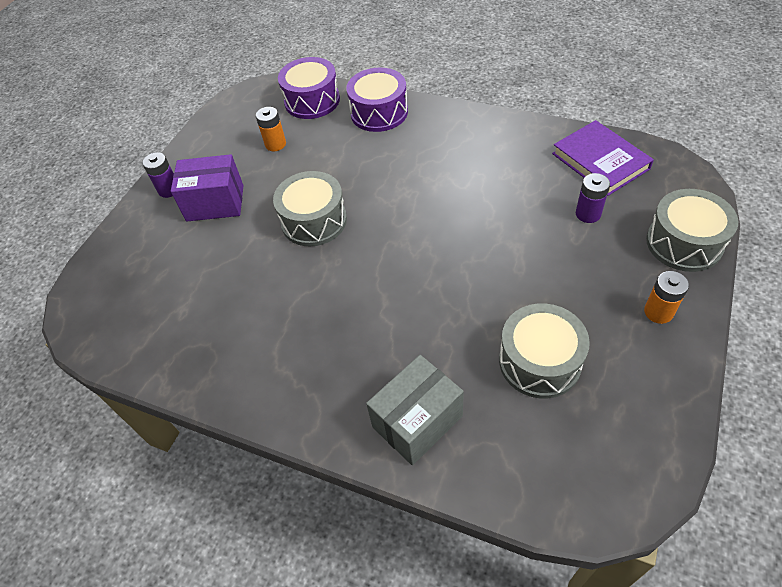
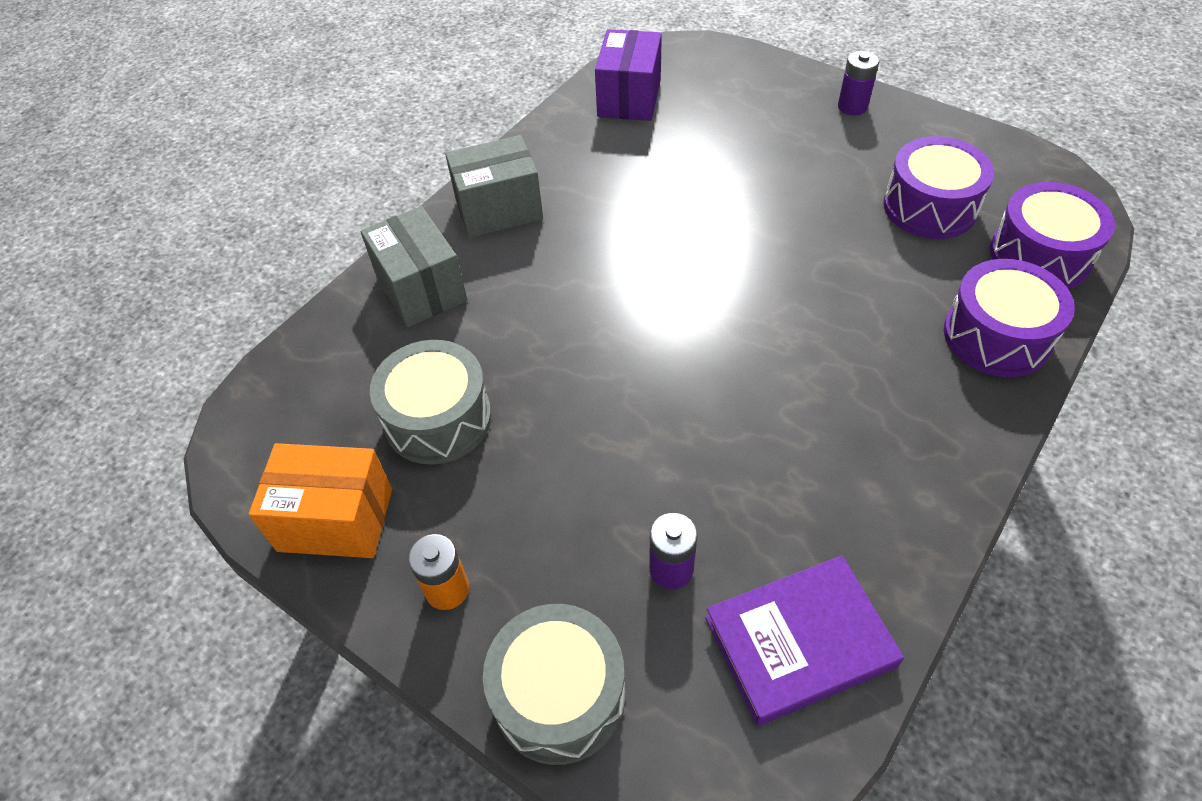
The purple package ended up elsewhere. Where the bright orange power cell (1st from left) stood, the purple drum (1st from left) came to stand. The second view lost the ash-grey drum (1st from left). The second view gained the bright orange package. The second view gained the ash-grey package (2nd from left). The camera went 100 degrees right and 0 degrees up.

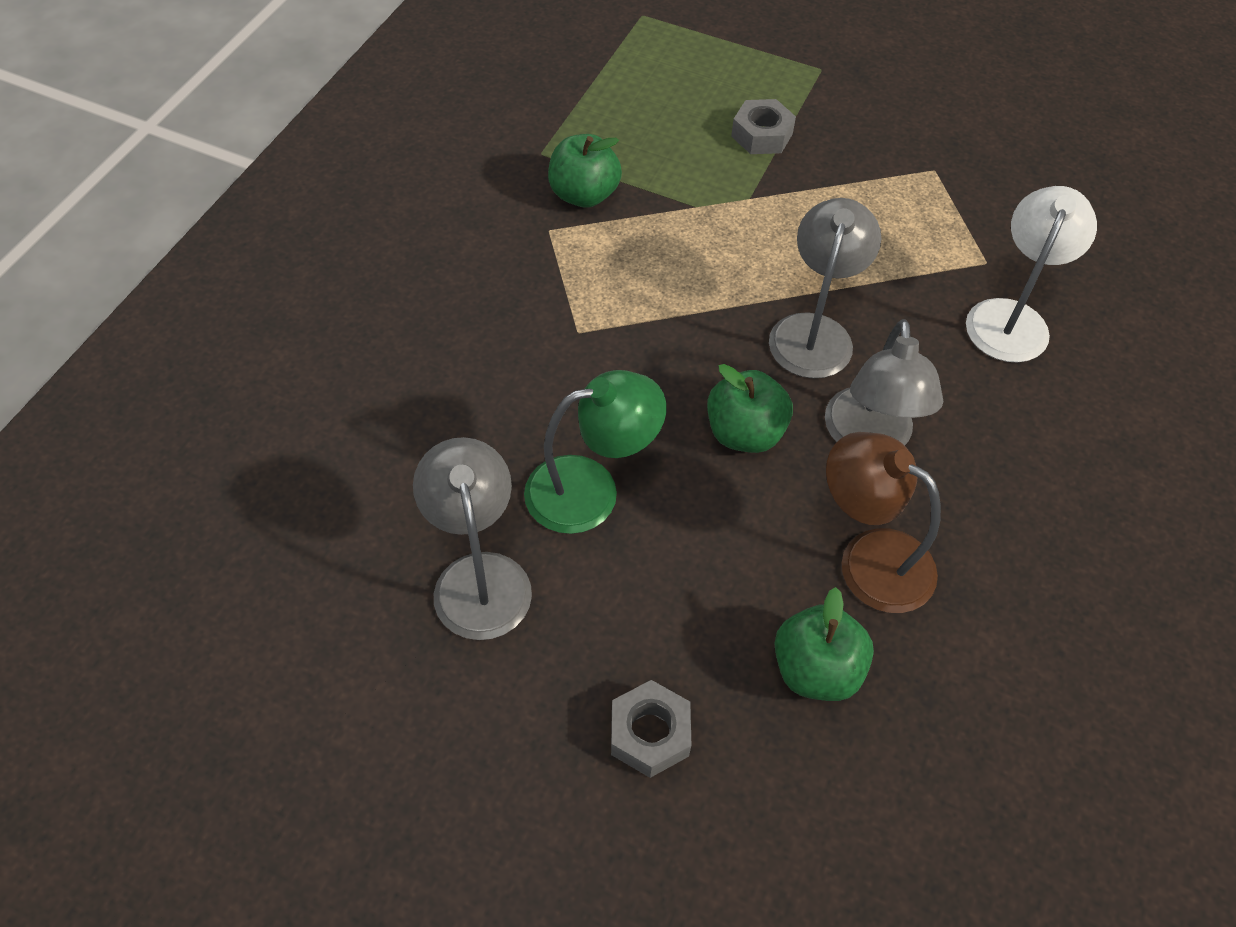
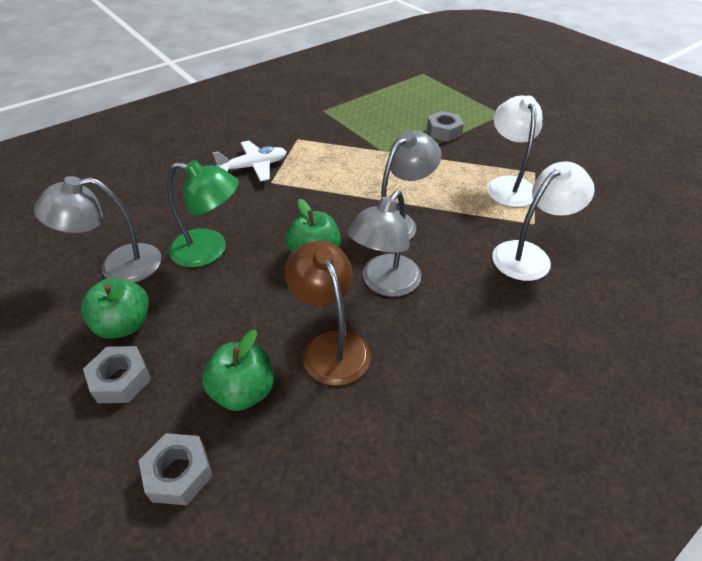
The ash-grey lamp (1st from left) ended up facing another way, 120 degrees counterclockwise from before. The leaf-green apple fruit (1st from left) ended up elsewhere. The second view gained the ash-grey hexagon nut (2nd from left). The second view gained the white toy plane. The second view gained the white lamp (1st from left). The camera went 30 degrees right and 10 degrees down.

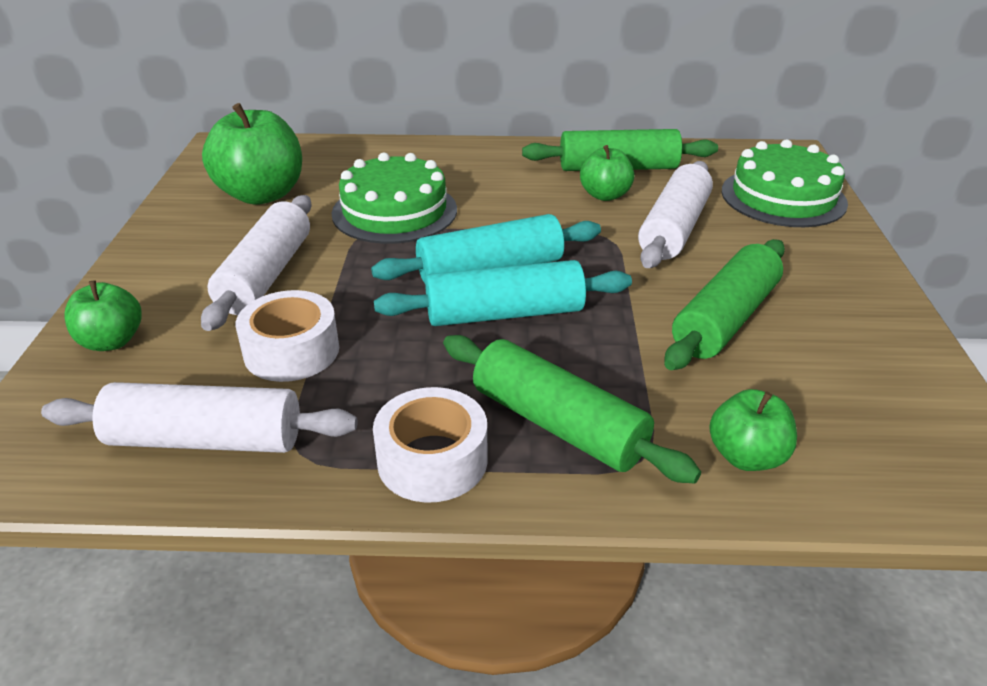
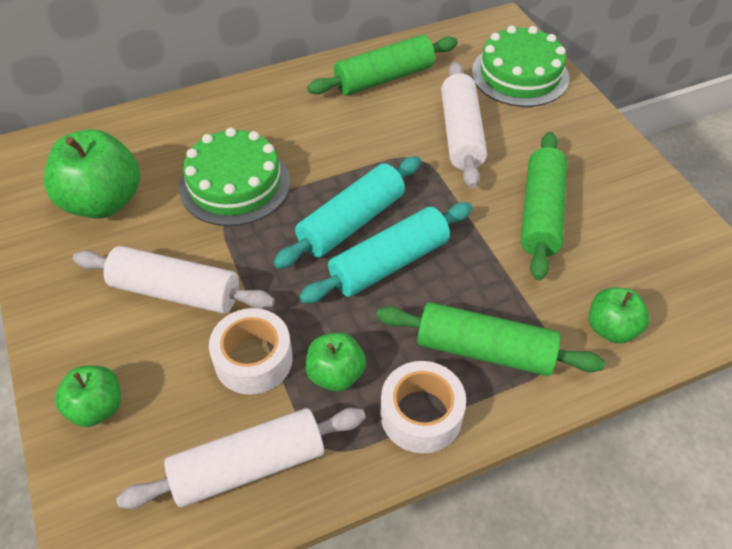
The white rolling pin (2nd from left in the first image) ended up facing another way, 60 degrees counterclockwise from before. The leaf-green apple fruit (3rd from left) ended up elsewhere. The camera went 25 degrees left and 15 degrees up.

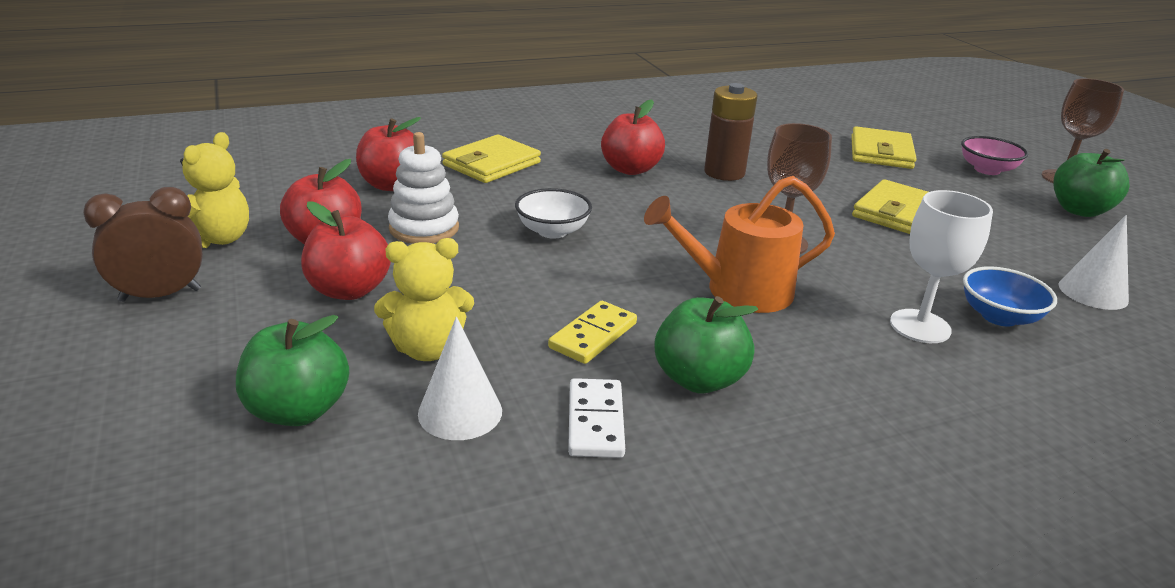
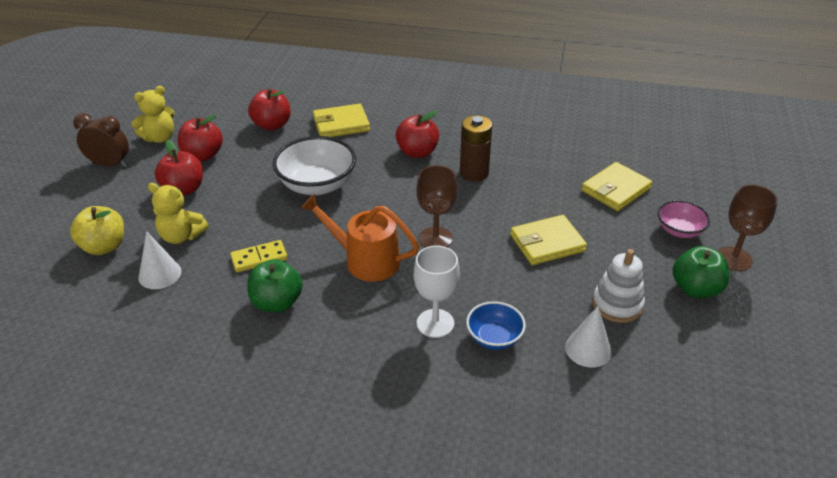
What was the leaf-green apple fruit (1st from left) turned into the bright yellow apple fruit. The white ring stacker ended up elsewhere. The size of the white serving bowl changed by a factor of 1.73. The second view lost the white domino tile. The camera went 35 degrees right and 10 degrees up.

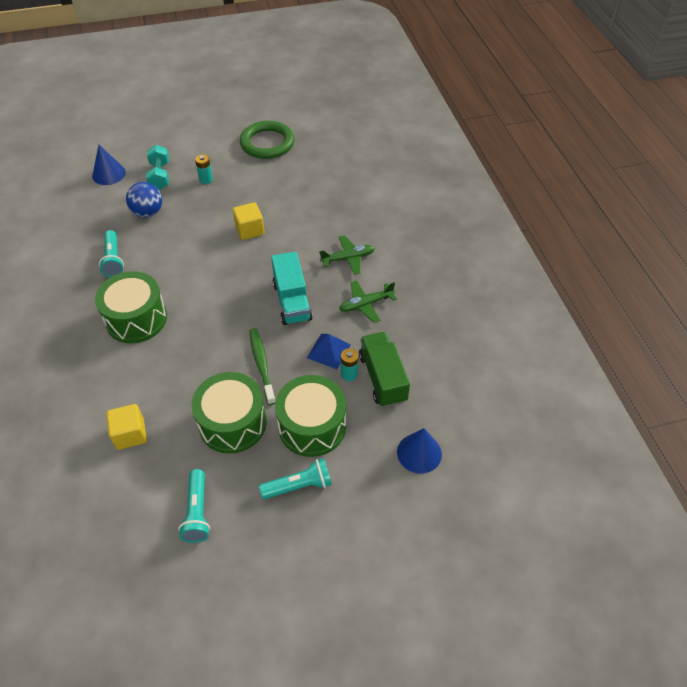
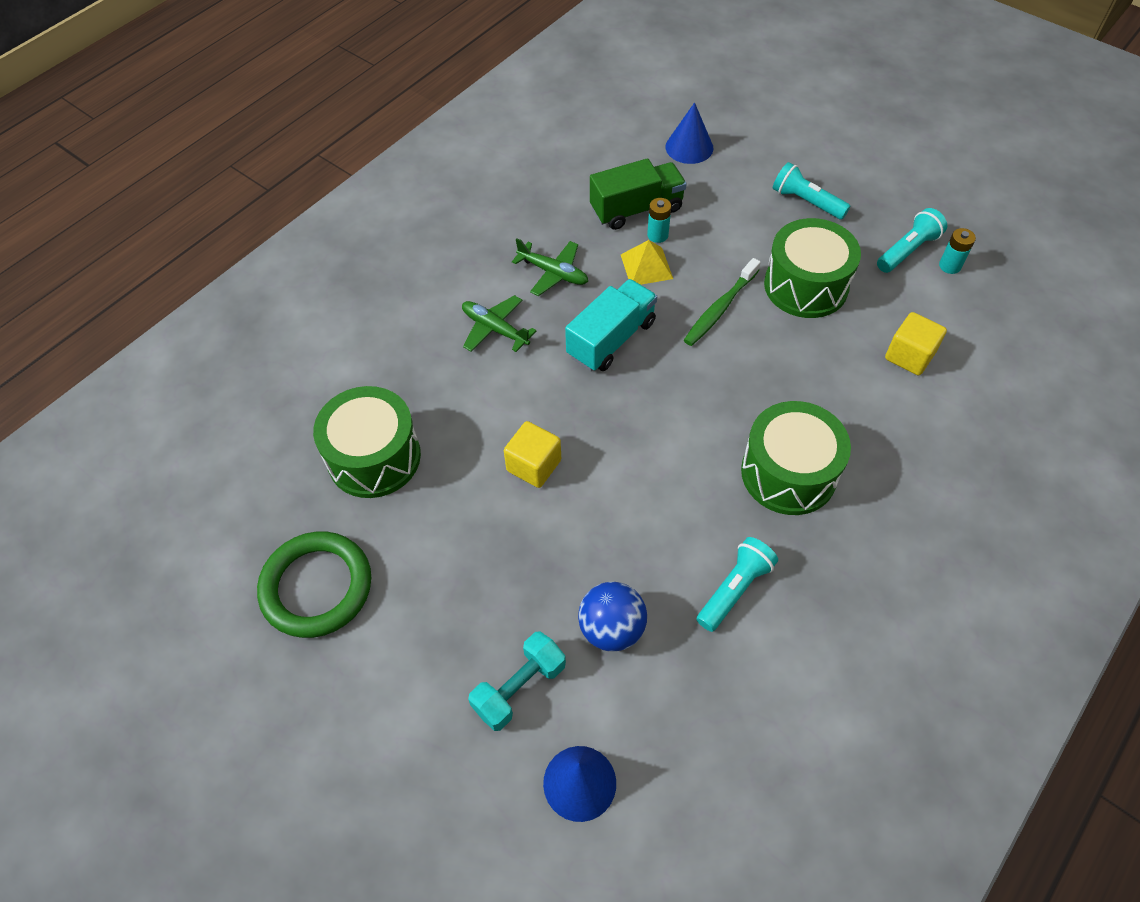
The turquoise power cell (1st from left in the first image) ended up elsewhere. The leaf-green drum (3rd from left in the first image) ended up elsewhere. What was the royal blue solid pyramid turned into the bright yellow solid pyramid. The leaf-green truck ended up facing another way, 150 degrees counterclockwise from before. The camera went 125 degrees left and 5 degrees up.

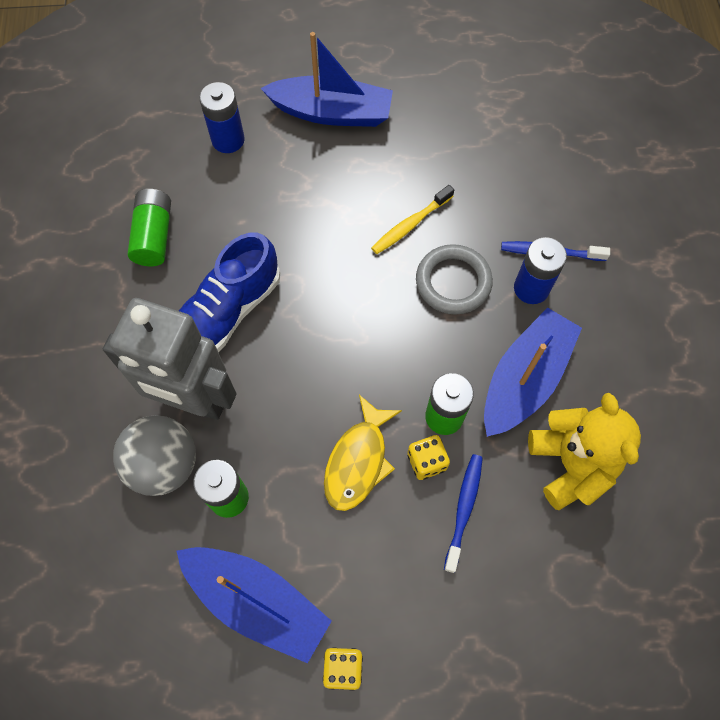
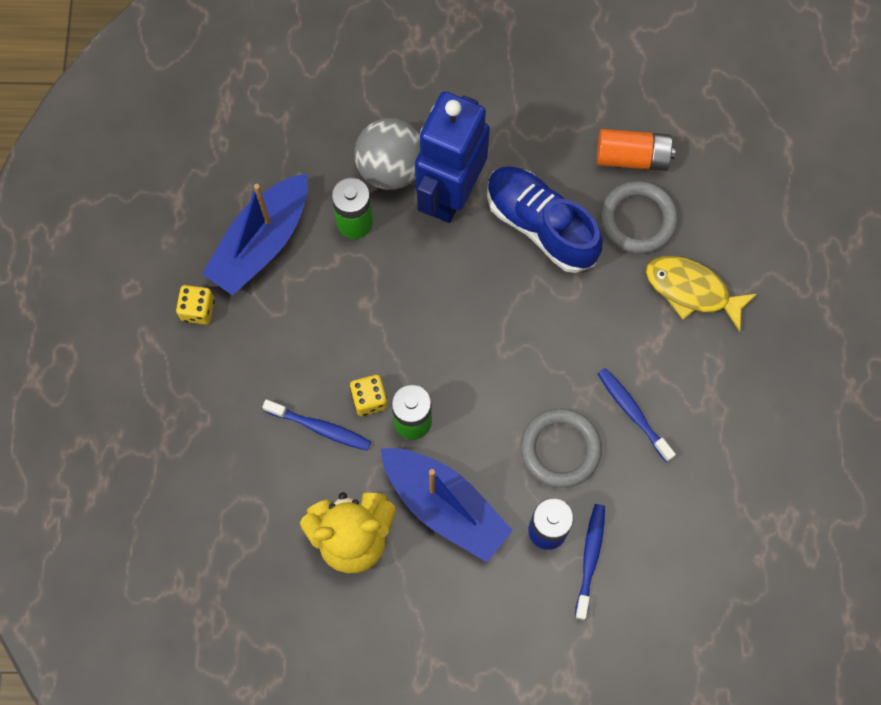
What was the ash-grey toy robot turned into the royal blue toy robot. What was the leaf-green power cell (1st from left) turned into the bright orange power cell. The second view lost the royal blue power cell (1st from left). The second view lost the royal blue toy boat (2nd from left). The bright yellow toy fish ended up elsewhere. What was the bright yellow dental brush turned into the royal blue dental brush (3rd from left). The second view gained the ash-grey ring (2nd from left). The camera went 95 degrees right and 5 degrees up.

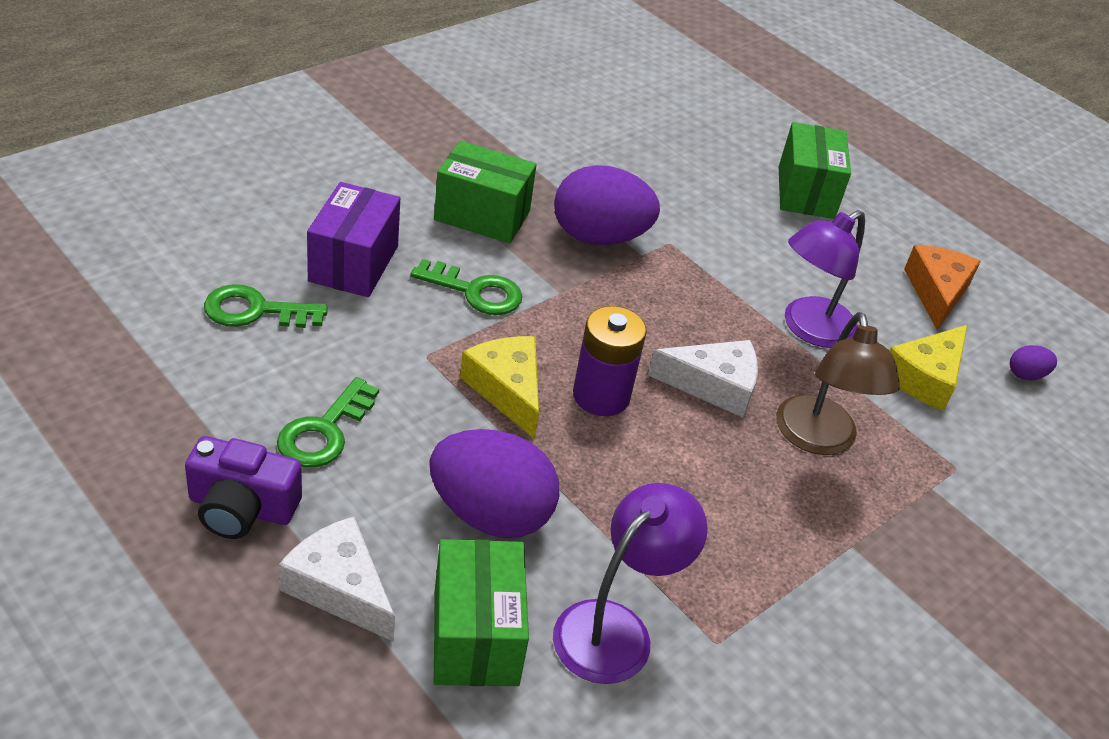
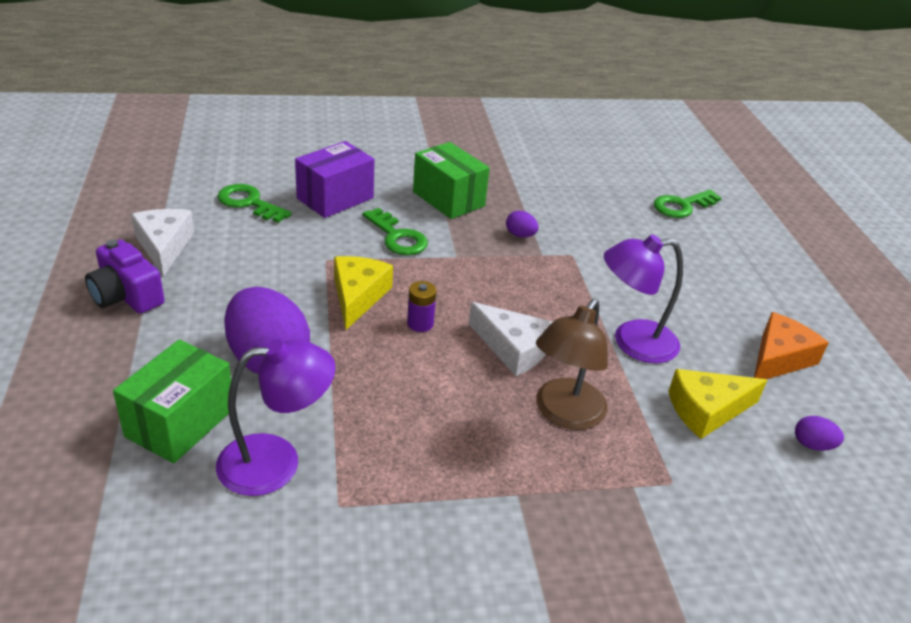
The leaf-green key (2nd from left in the first image) ended up elsewhere. The white cheese (1st from left) ended up elsewhere. The size of the purple egg shape (2nd from left) changed by a factor of 0.43. The size of the purple power cell changed by a factor of 0.57. The second view lost the leaf-green package (3rd from left). The camera went 35 degrees right and 5 degrees down.

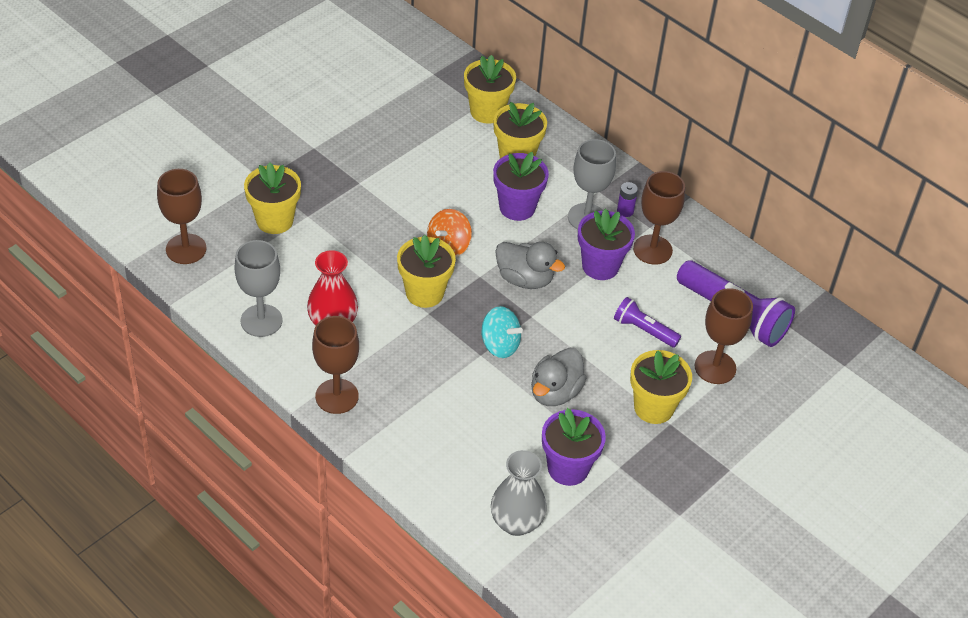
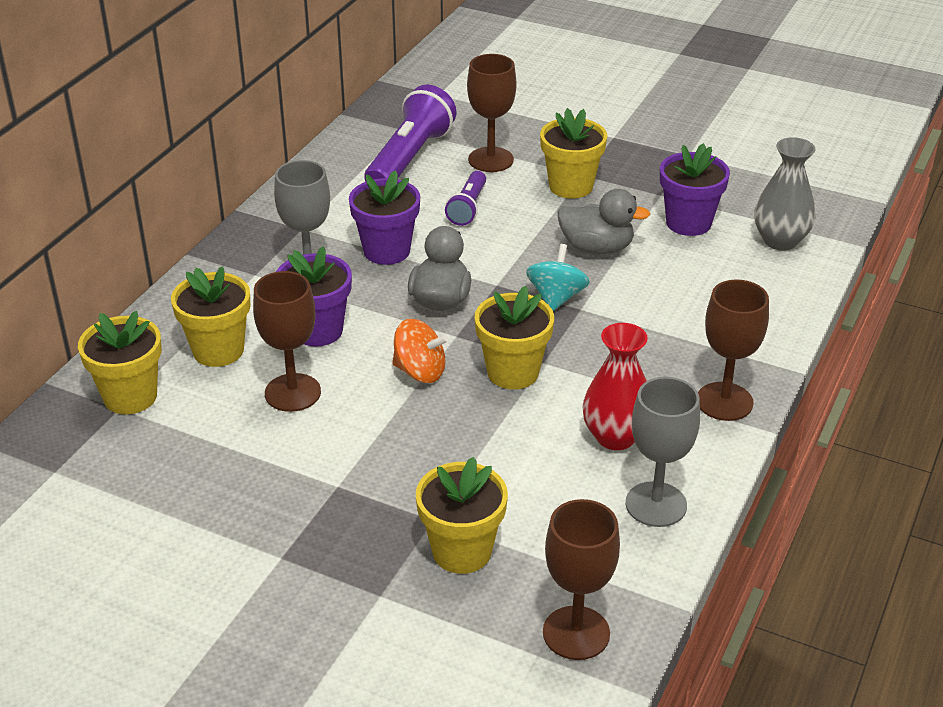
The second view lost the purple power cell. The brown chalice (3rd from left in the first image) ended up elsewhere. The camera went 105 degrees left and 10 degrees down.

